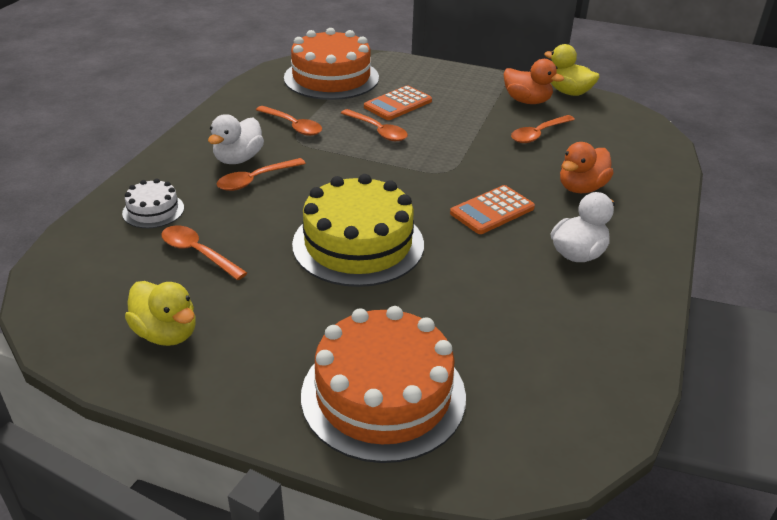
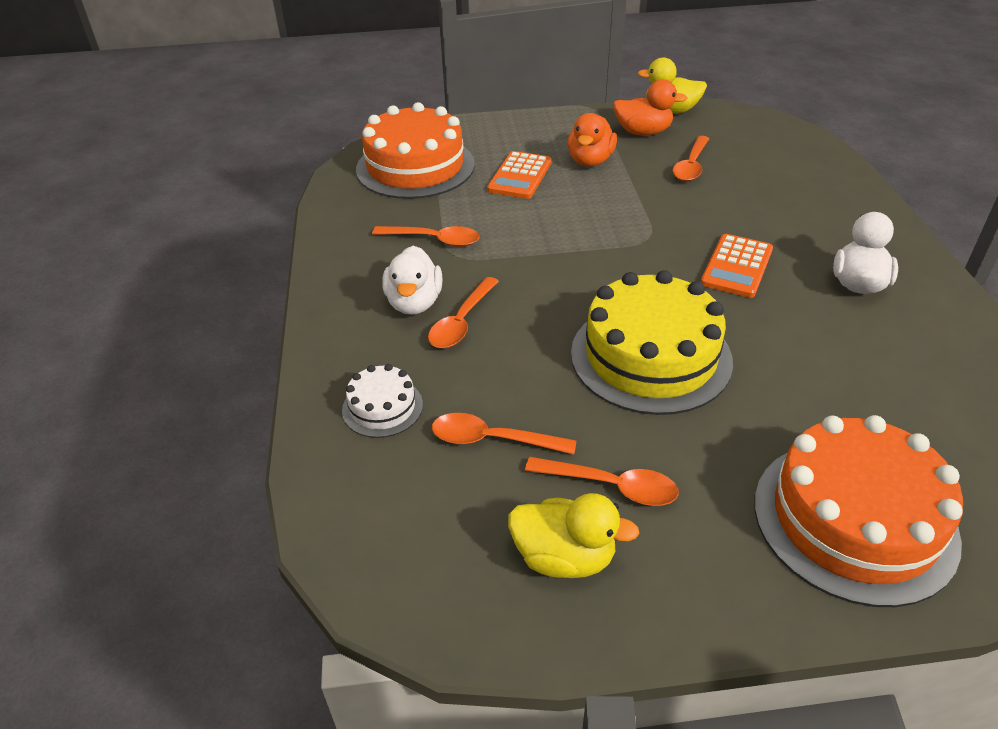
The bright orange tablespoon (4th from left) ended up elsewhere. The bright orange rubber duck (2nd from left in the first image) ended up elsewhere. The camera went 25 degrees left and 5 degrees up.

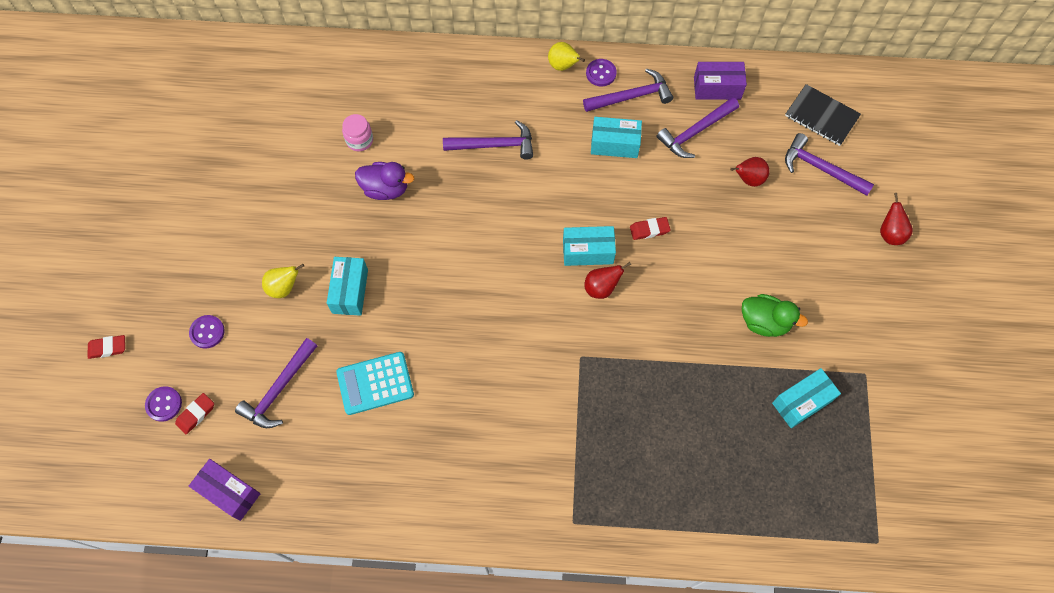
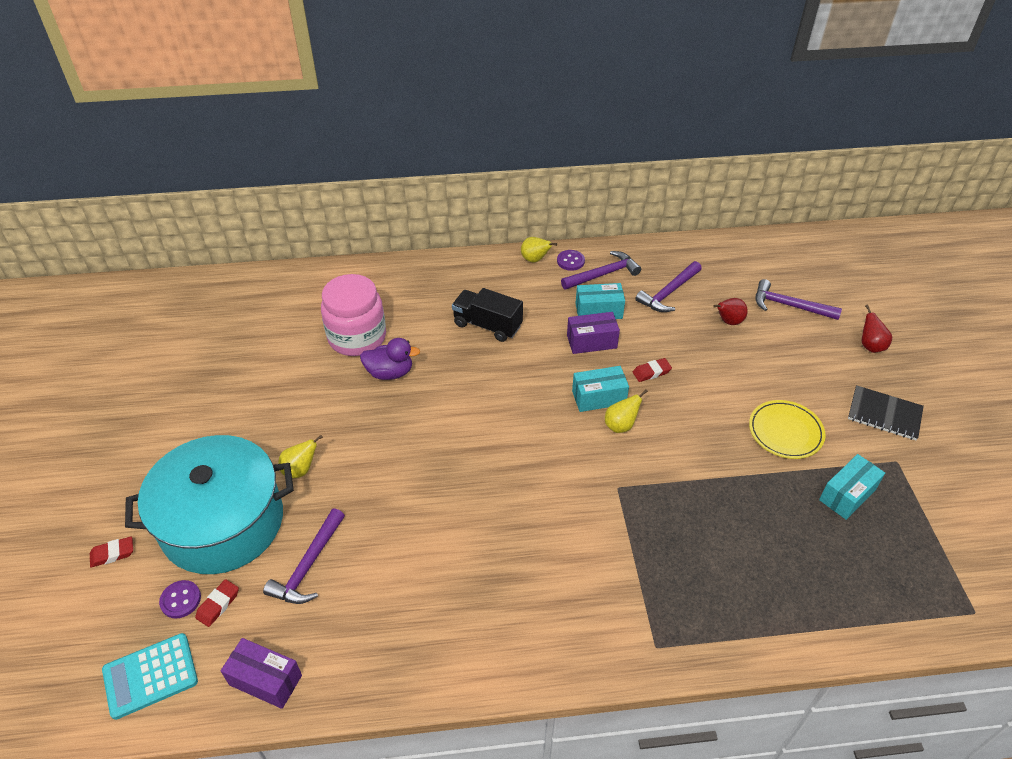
Where the purple shirt button (2nd from left) stood, the turquoise stockpot came to stand. The second view lost the turquoise package (1st from left). The turquoise adding machine ended up elsewhere. The size of the pink preserve jar changed by a factor of 2.18. Where the purple carpenter's hammer (2nd from left) stood, the ebony truck came to stand. What was the scarlet pear (1st from left) turned into the bright yellow pear (3rd from left). The purple package (2nd from left) ended up elsewhere. Where the leaf-green rubber duck stood, the bright yellow dinner plate came to stand. The ebony notepad ended up elsewhere. The camera went 10 degrees left and 20 degrees down.

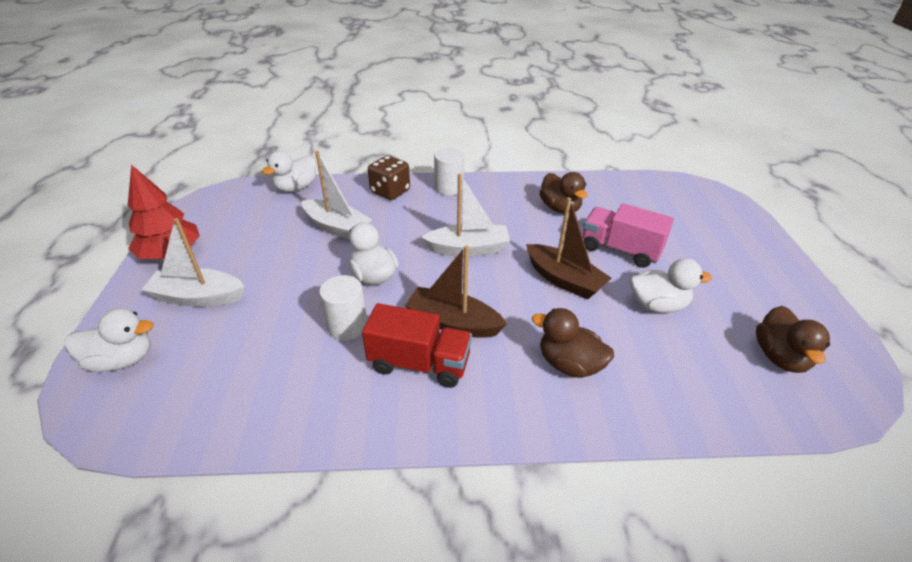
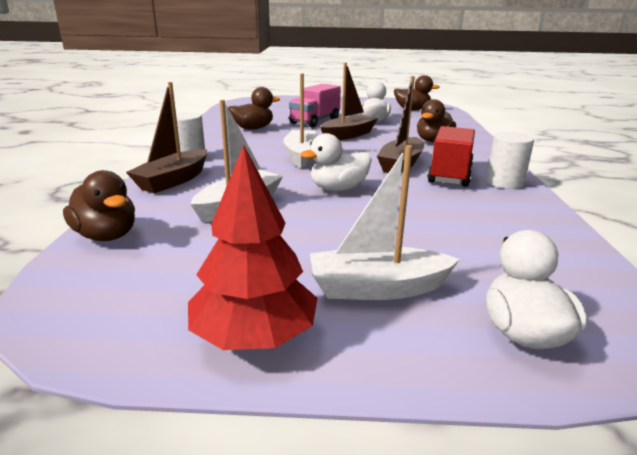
The white toy boat (1st from left in the first image) ended up facing another way, 75 degrees clockwise from before. What was the white rubber duck (2nd from left) turned into the brown rubber duck (1st from left). The white solid cylinder (1st from left in the first image) ended up elsewhere. Where the brown game die stood, the brown toy boat (1st from left) came to stand. The camera went 85 degrees left and 15 degrees down.

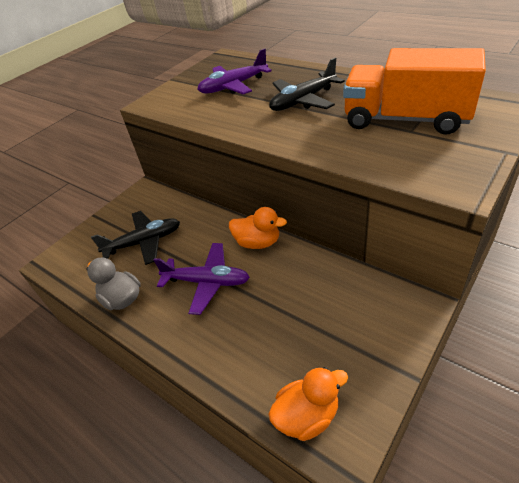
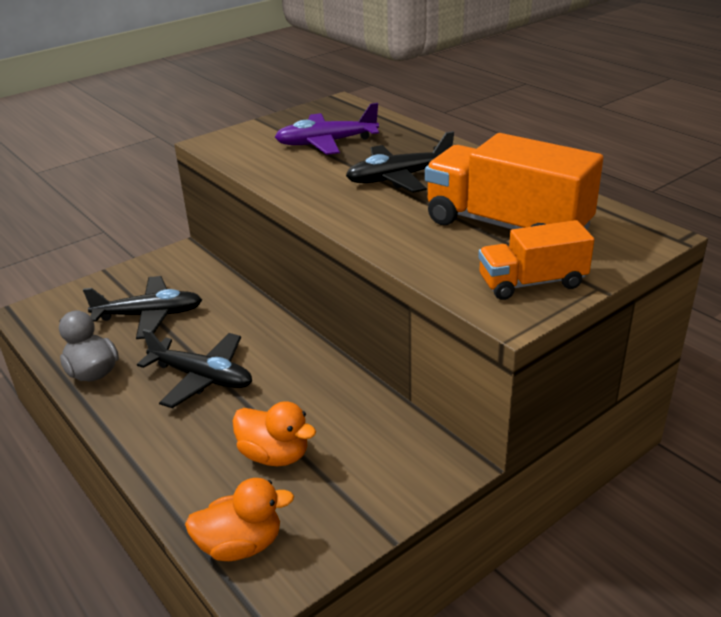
What was the purple toy plane (1st from left) turned into the ebony toy plane (2nd from left). The bright orange rubber duck (1st from left in the first image) ended up elsewhere. The second view gained the bright orange truck (2nd from left). The camera went 10 degrees right and 10 degrees down.

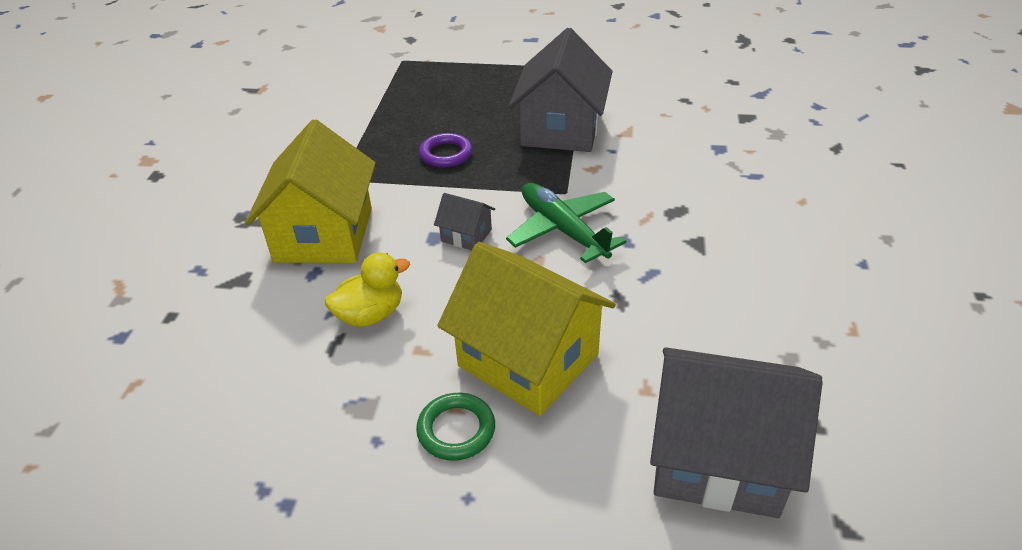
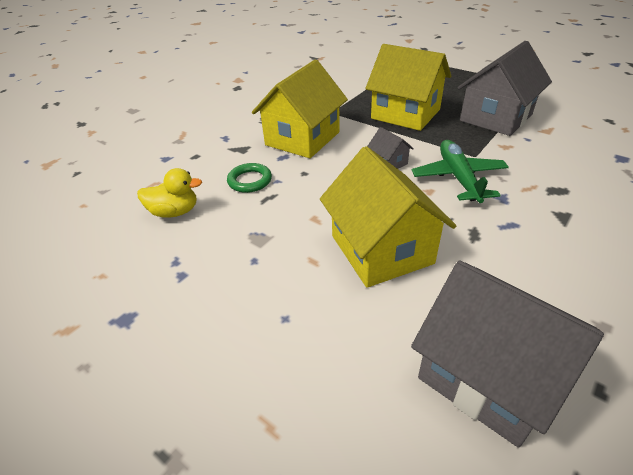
The bright yellow rubber duck ended up elsewhere. The leaf-green ring ended up elsewhere. Where the purple ring stood, the bright yellow cottage (3rd from left) came to stand. The camera went 30 degrees right and 0 degrees up.

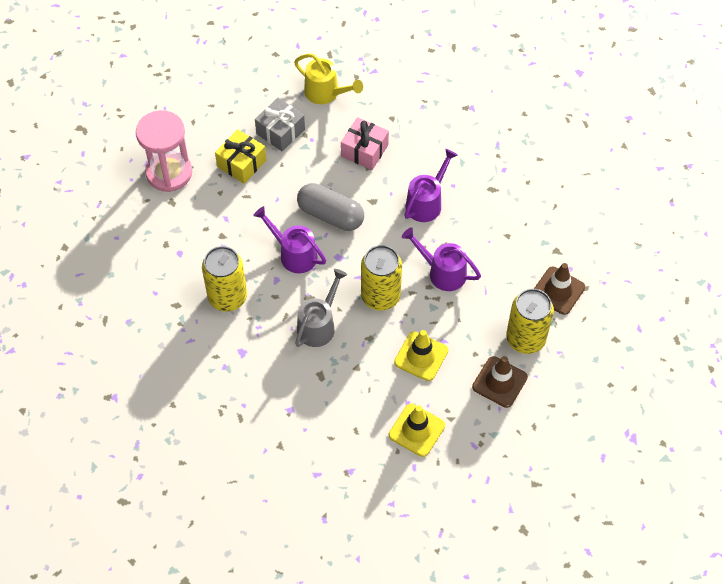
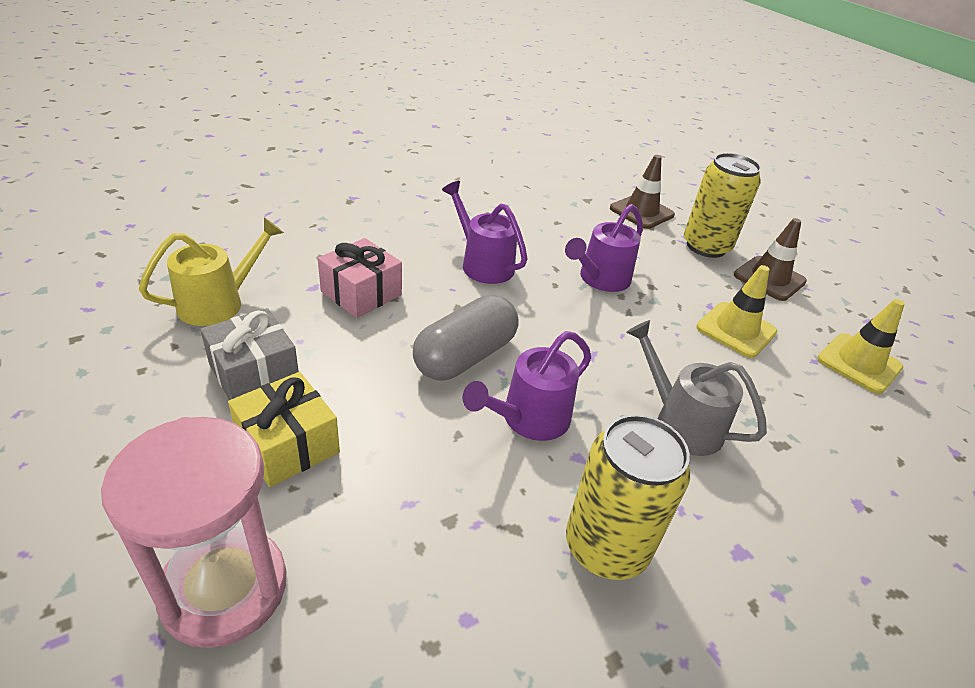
The second view lost the bright yellow soda can (2nd from left). The camera went 80 degrees left and 20 degrees down.

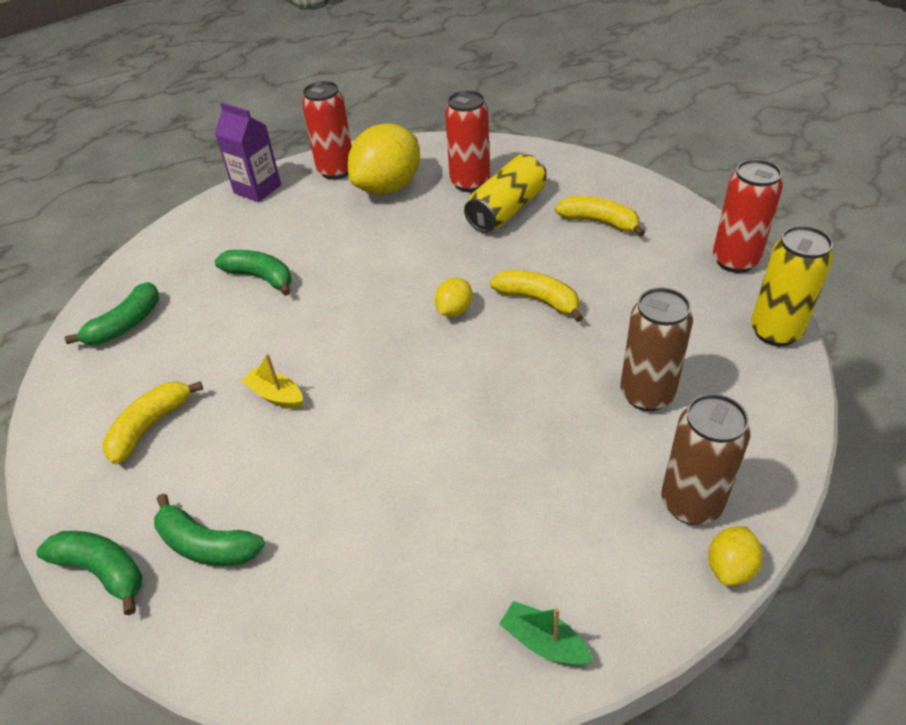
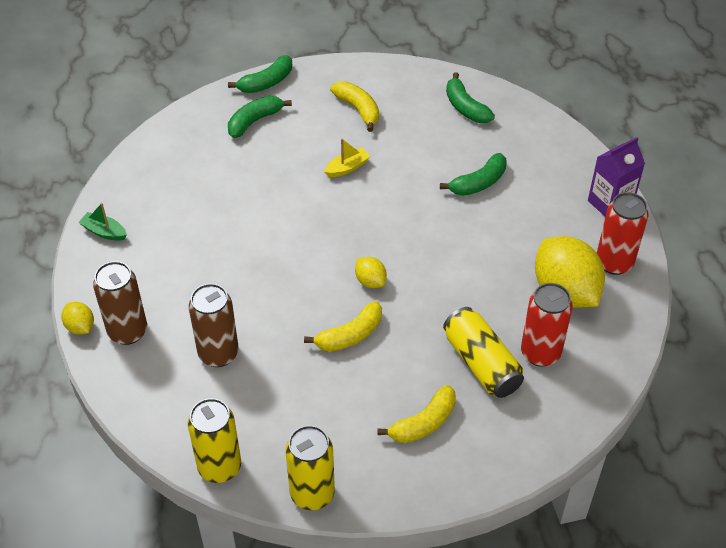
The leaf-green toy boat ended up facing another way, 120 degrees counterclockwise from before. What was the scarlet soda can (3rd from left) turned into the bright yellow soda can (2nd from left). The camera went 110 degrees right and 5 degrees up.

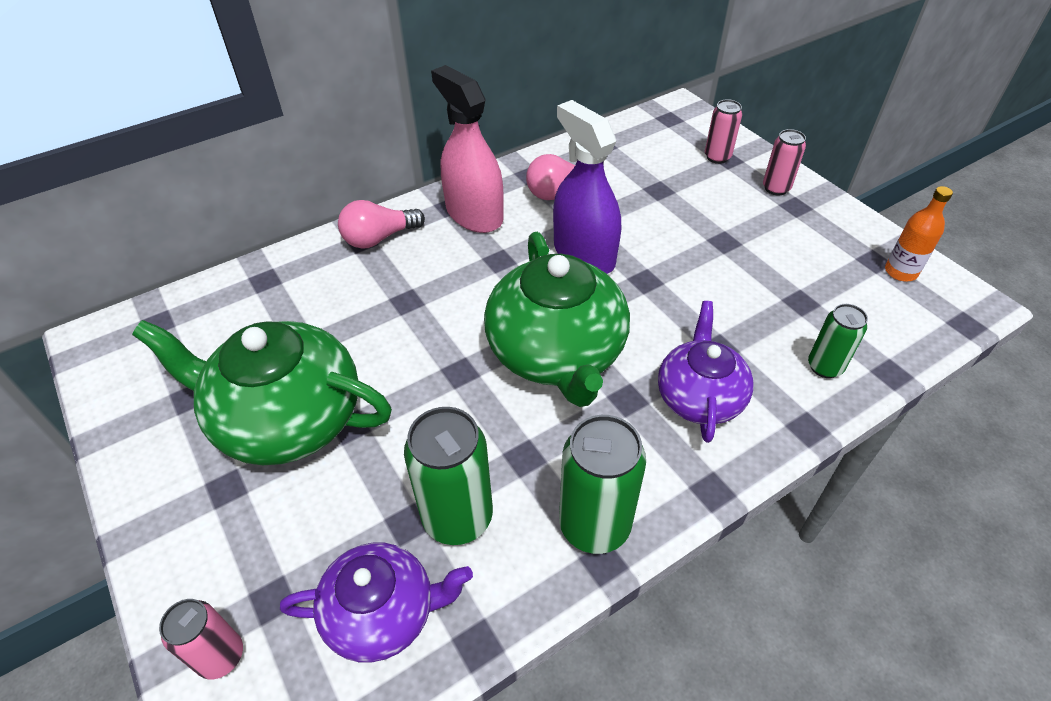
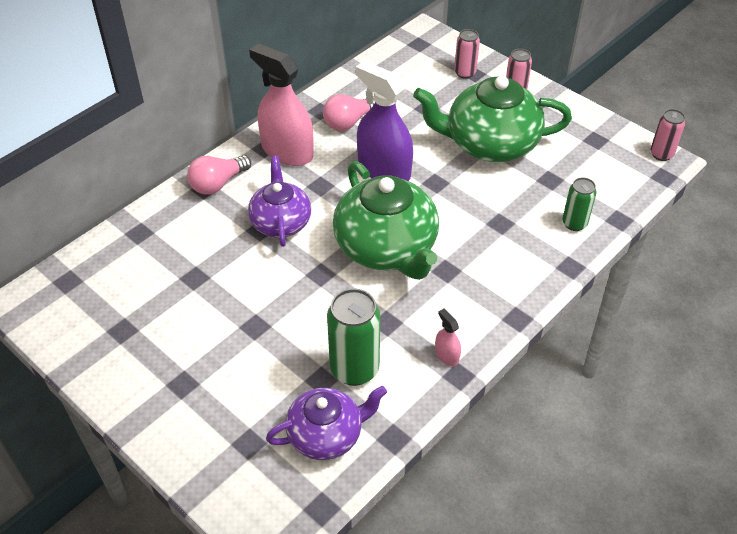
The leaf-green tea pot (1st from left in the first image) ended up elsewhere. The pink soda can (1st from left in the first image) ended up elsewhere. Where the leaf-green soda can (2nd from left) stood, the pink sprayer (2nd from left) came to stand. The purple tea pot (2nd from left in the first image) ended up elsewhere. The second view lost the bright orange bottle. The camera went 15 degrees left and 0 degrees up.

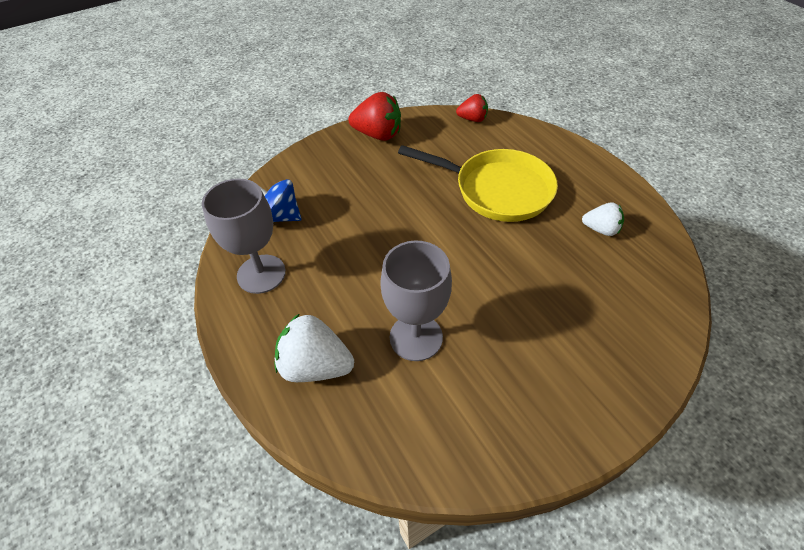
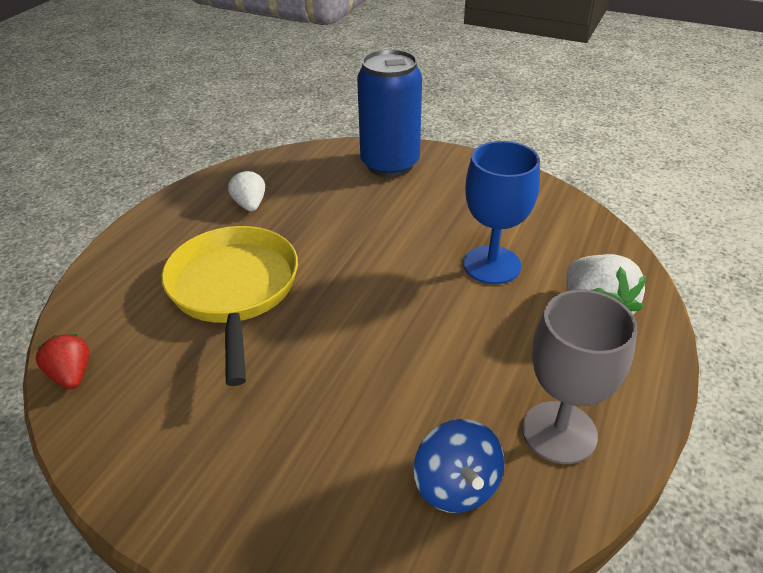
The second view lost the scarlet strawberry (1st from left). What was the ash-grey chalice (2nd from left) turned into the royal blue chalice. The second view gained the royal blue soda can. The camera went 125 degrees left and 10 degrees down.

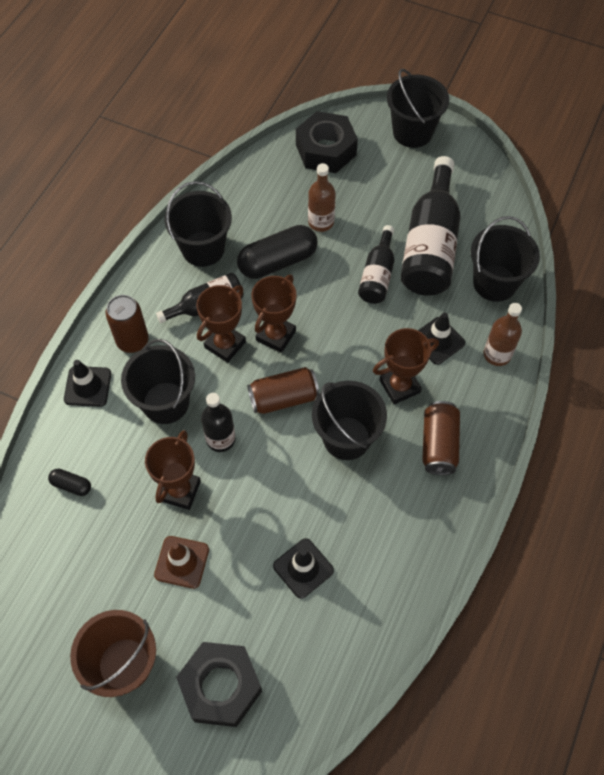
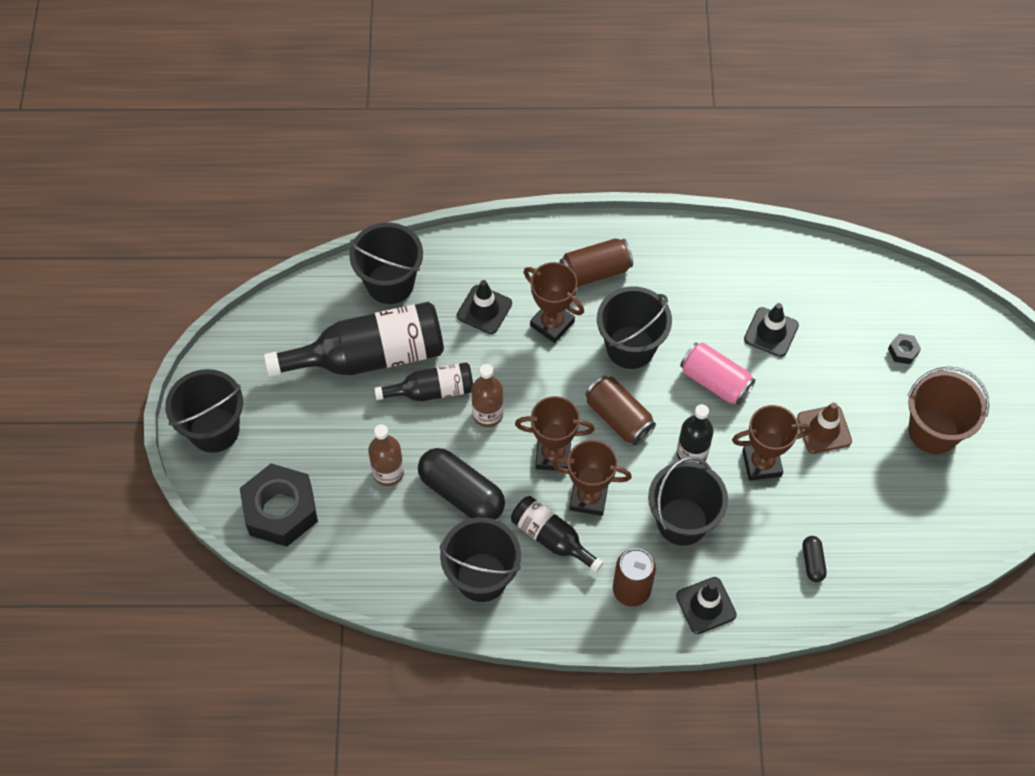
The size of the ebony hexagon nut (1st from left in the first image) changed by a factor of 0.41. The brown bottle (2nd from left) ended up elsewhere. The second view gained the pink soda can. The camera went 115 degrees left and 0 degrees up.

